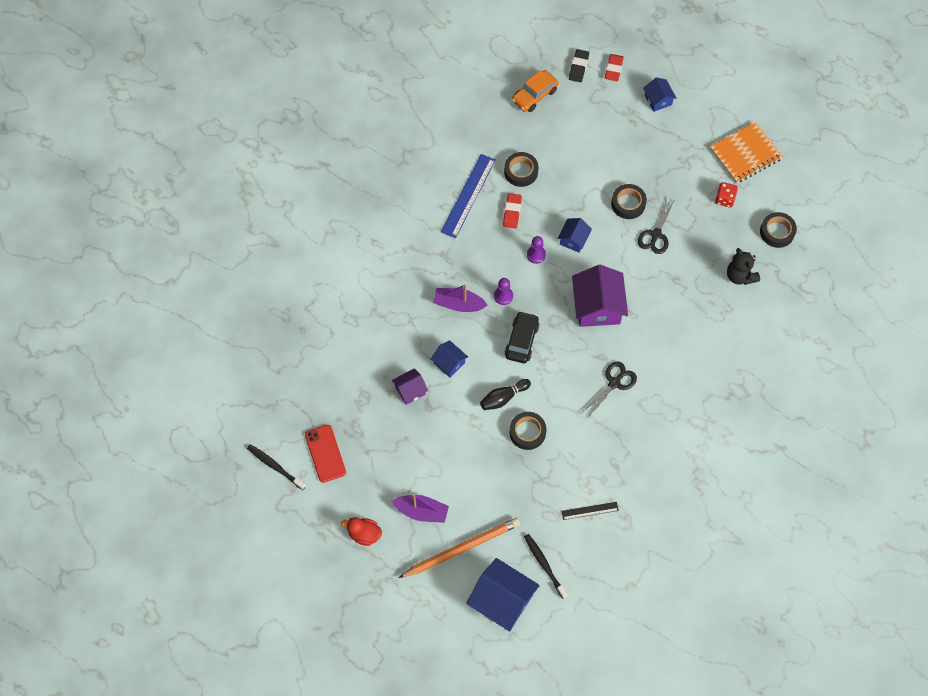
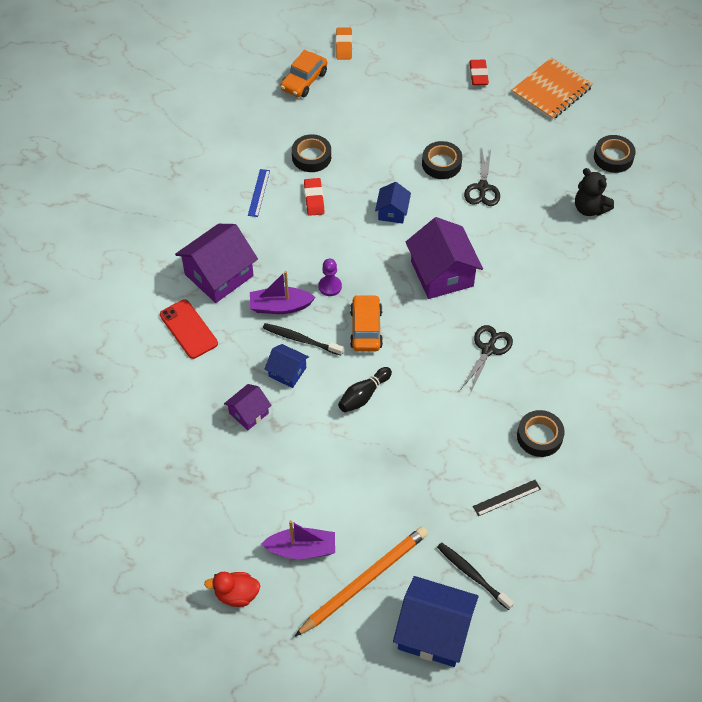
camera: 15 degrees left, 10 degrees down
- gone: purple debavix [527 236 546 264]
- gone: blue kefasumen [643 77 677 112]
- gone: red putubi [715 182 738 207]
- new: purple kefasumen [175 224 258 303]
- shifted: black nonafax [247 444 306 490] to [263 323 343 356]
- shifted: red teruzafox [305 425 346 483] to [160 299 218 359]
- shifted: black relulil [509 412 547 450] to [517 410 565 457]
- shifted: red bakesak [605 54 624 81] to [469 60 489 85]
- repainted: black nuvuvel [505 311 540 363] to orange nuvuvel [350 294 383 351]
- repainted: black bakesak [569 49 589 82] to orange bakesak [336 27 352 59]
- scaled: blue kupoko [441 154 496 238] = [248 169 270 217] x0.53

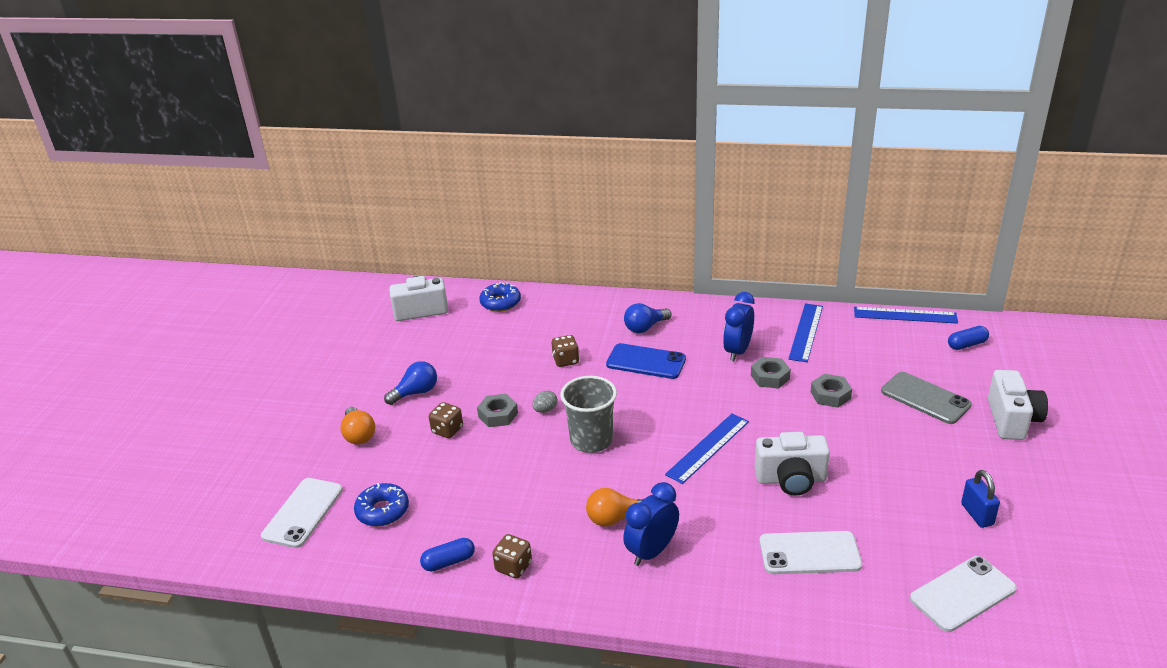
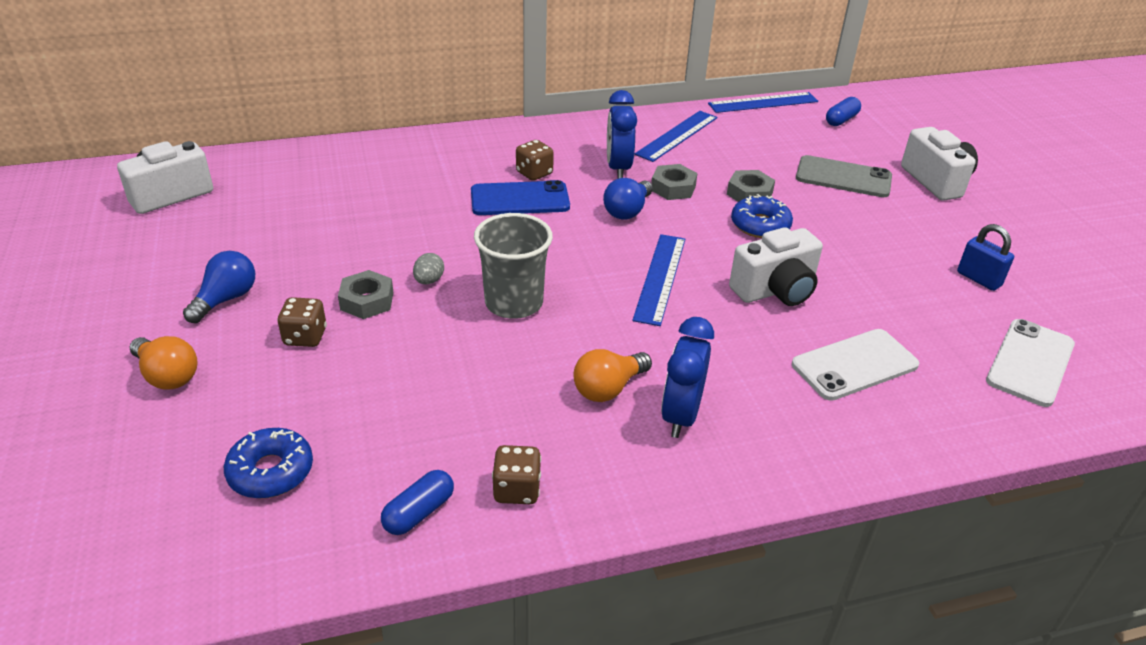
camera: 30 degrees left, 5 degrees up
- gone: white teruzafox [261 478 343 548]
- shifted: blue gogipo [479 282 521 312] to [731 194 793 238]
- shifted: brown putubi [552 335 579 367] to [516 140 554 181]
- shifted: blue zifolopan [624 303 671 333] to [603 178 653 220]
- rotated: blue kupoko [788 303 823 362] = [635 111 717 162] 45 degrees clockwise

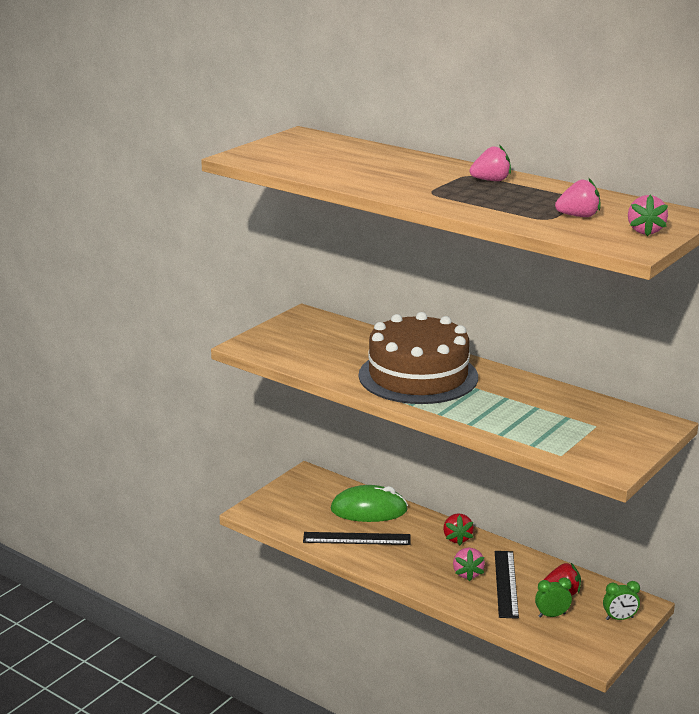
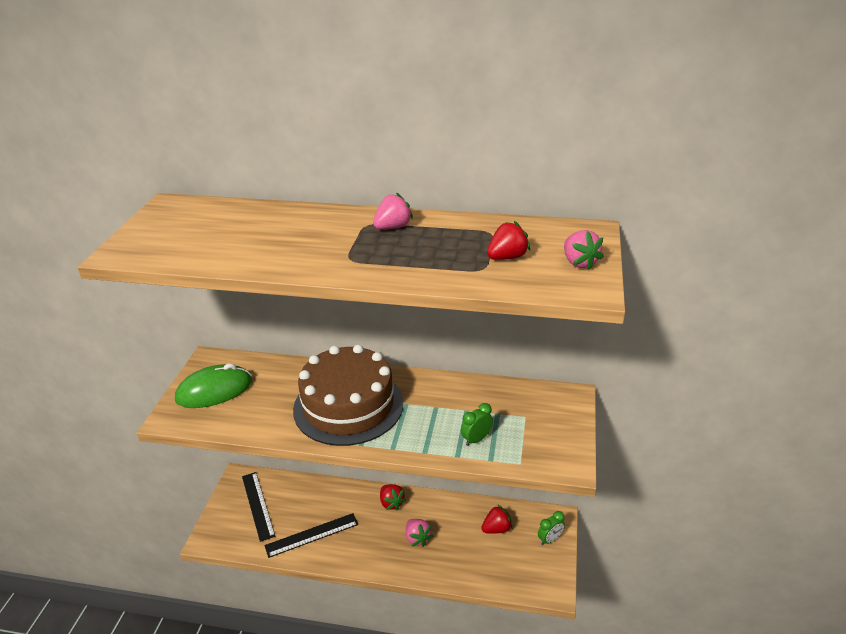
camera: 25 degrees left, 10 degrees up
- shifted: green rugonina [331 485 408 522] to [175 363 252 408]
- shifted: black kupoko [495 551 519 619] to [242 472 276 542]
- shifted: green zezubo [535 577 572 618] to [461 403 493 446]
- repainted: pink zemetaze [555 178 600 217] to red zemetaze [487 221 530 260]

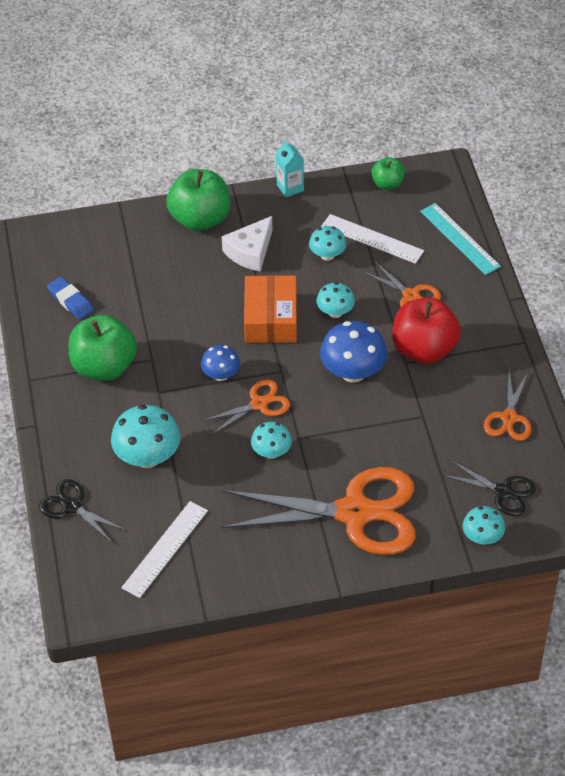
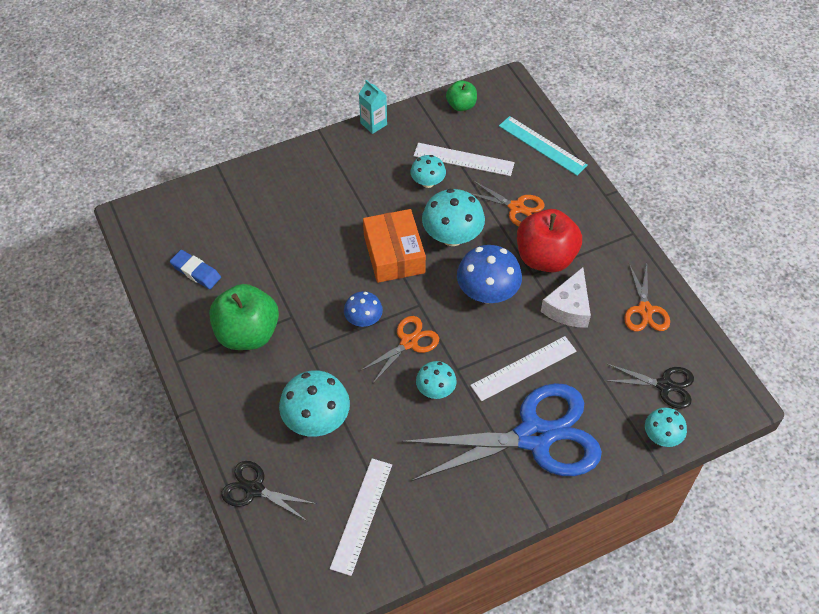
camera: 15 degrees left, 5 degrees up
- gone: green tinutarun [166 169 230 231]
- new: white kupoko [470 336 577 401]
- shifted: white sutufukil [222 216 272 272] to [541 267 591 328]
- repainted: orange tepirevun [221 467 416 555] to blue tepirevun [402 383 602 481]
- scaled: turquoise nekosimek [316 282 355 318] = [422 189 485 246] x1.69

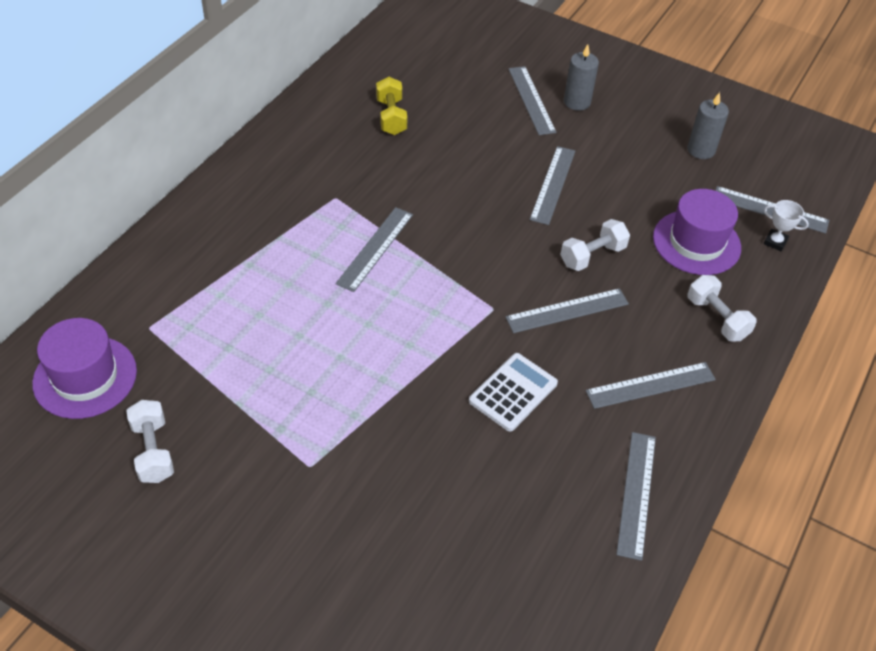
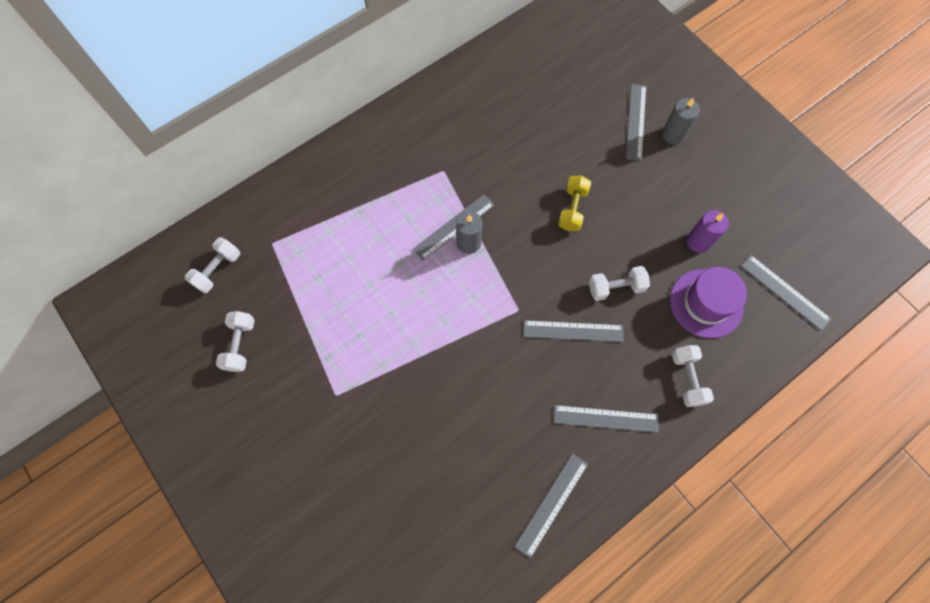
camera: 25 degrees right, 20 degrees up
- gone: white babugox [469 353 558 432]
- gone: grey kupoko [529 146 575 225]
- gone: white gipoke [764 200 809 251]
- new: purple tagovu [687 210 729 253]
- shifted: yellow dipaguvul [376 77 407 135] to [558 175 591 231]
- shifted: grey tagovu [687 92 729 159] to [456 211 483 254]
- swapped: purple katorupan [32 318 137 419] to white dipaguvul [185 237 240 293]

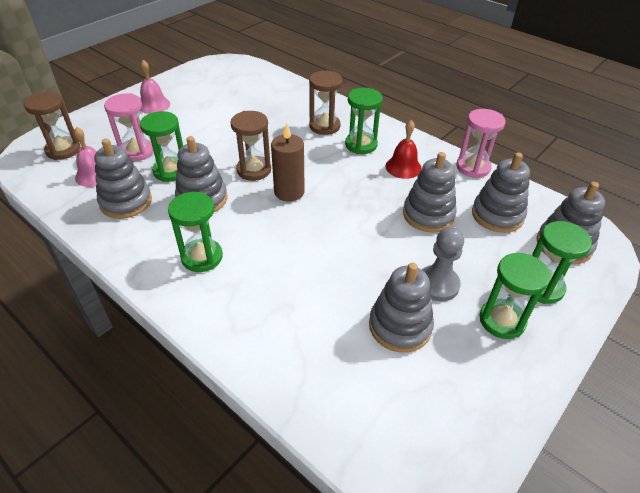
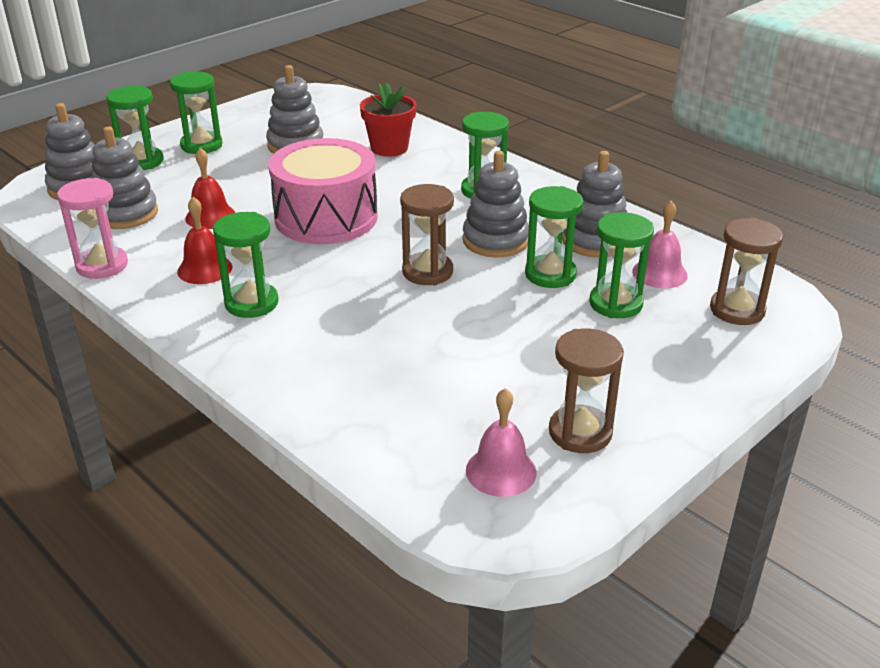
camera: 175 degrees left, 10 degrees down
- gone: brown tagovu [271 123 305 202]
- gone: grey debavix [422 227 464 301]
- new: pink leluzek [268 138 378 244]
- new: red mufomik [360 83 417 157]
- shifted: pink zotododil [140 60 170 114] to [466 388 537 497]
- shifted: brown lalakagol [309 71 343 135] to [549 329 624 453]
- swapped: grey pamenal [403 152 457 232] to red zotododil [185 148 235 229]
- repainted: pink lalakagol [104 93 153 162] to green lalakagol [589 212 654 318]

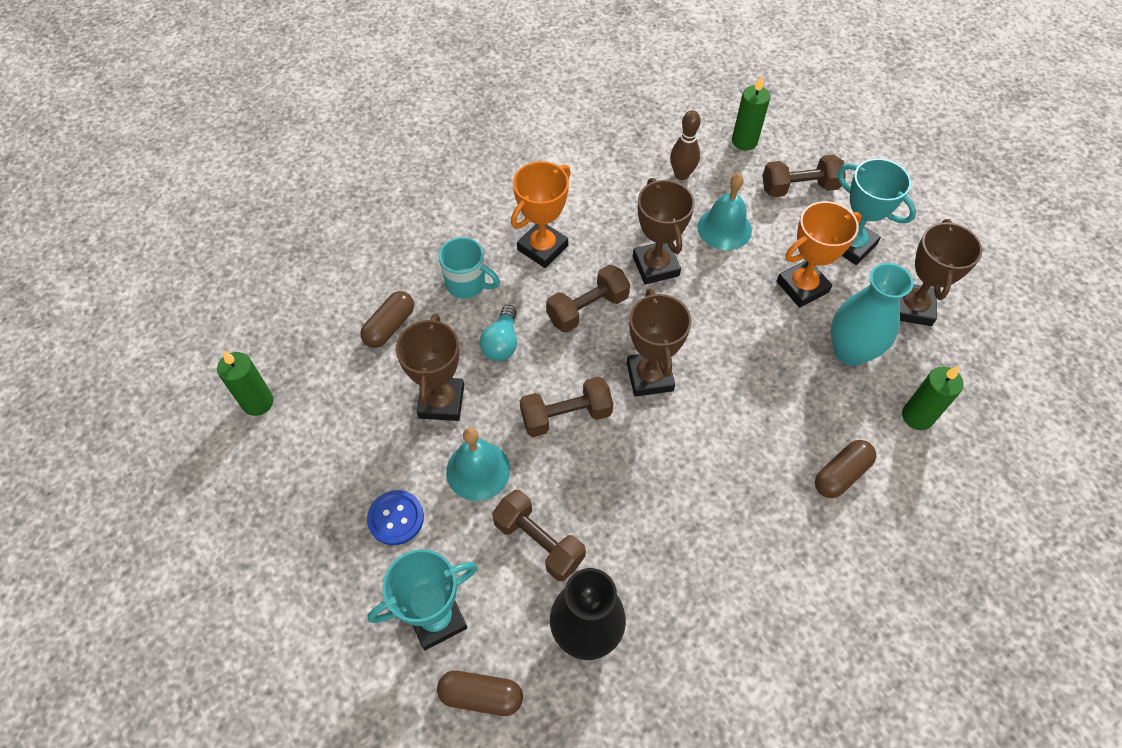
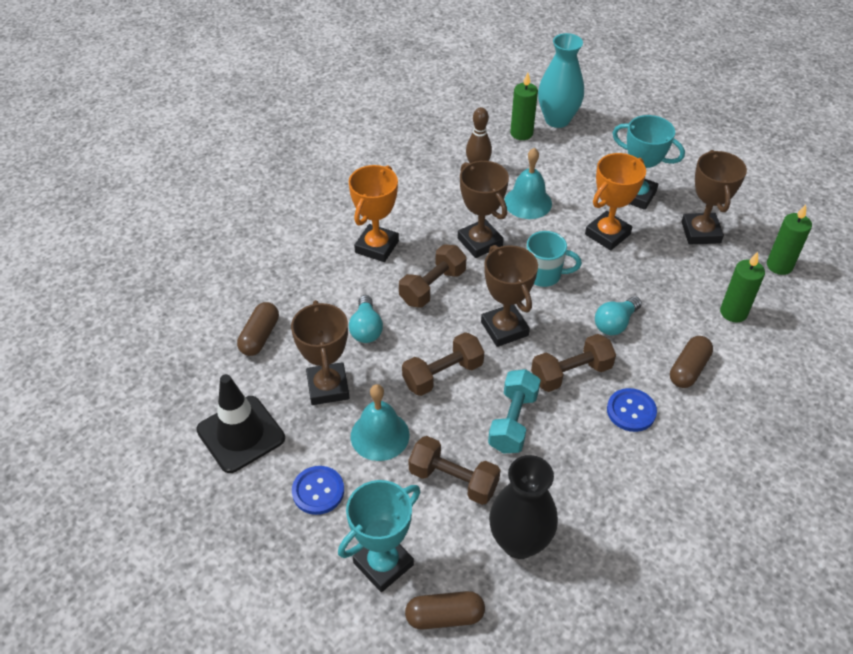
camera: 15 degrees left, 10 degrees down
- new: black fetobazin [196 374 285 473]
- new: turquoise dipaguvul [488 369 541 454]
- new: turquoise zifolopan [595 296 642 335]
- new: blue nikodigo [607 388 657 432]
- shifted: green tagovu [217 350 274 416] to [767 205 812 275]
- shifted: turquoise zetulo [438 237 500 299] to [526 231 582 287]
- shifted: brown dipaguvul [763 155 846 197] to [531 334 616 392]
- shifted: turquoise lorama [831 263 913 366] to [538 33 584 128]

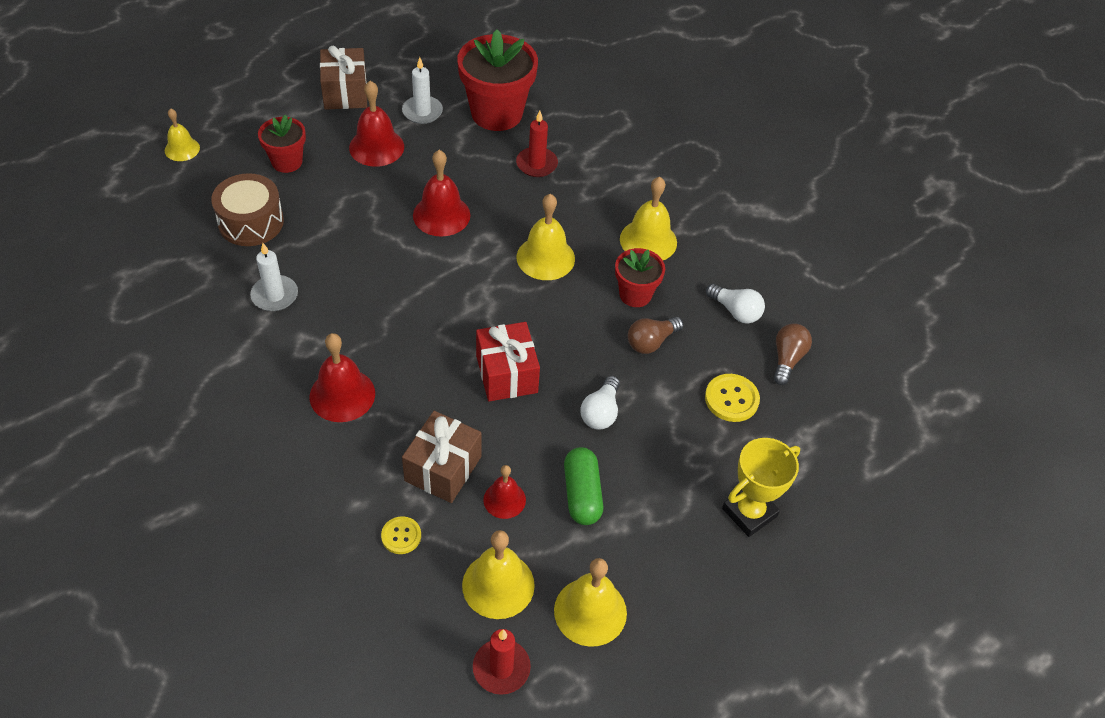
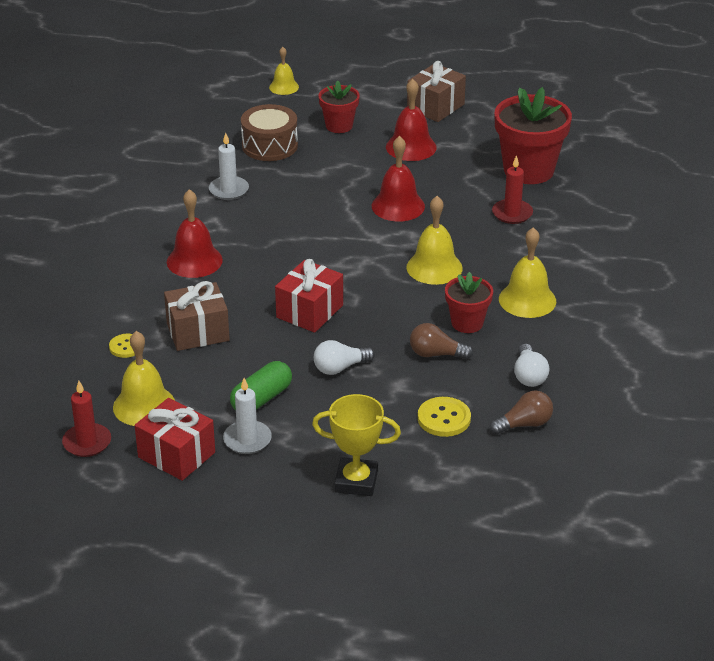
camera: 50 degrees right, 15 degrees down
- gone: red zotododil [483 465 526 519]
- shifted: white tagovu [402 57 443 124] to [223 378 272 454]
- swapped: yellow zotododil [554 558 627 647] to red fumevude [135 398 215 481]

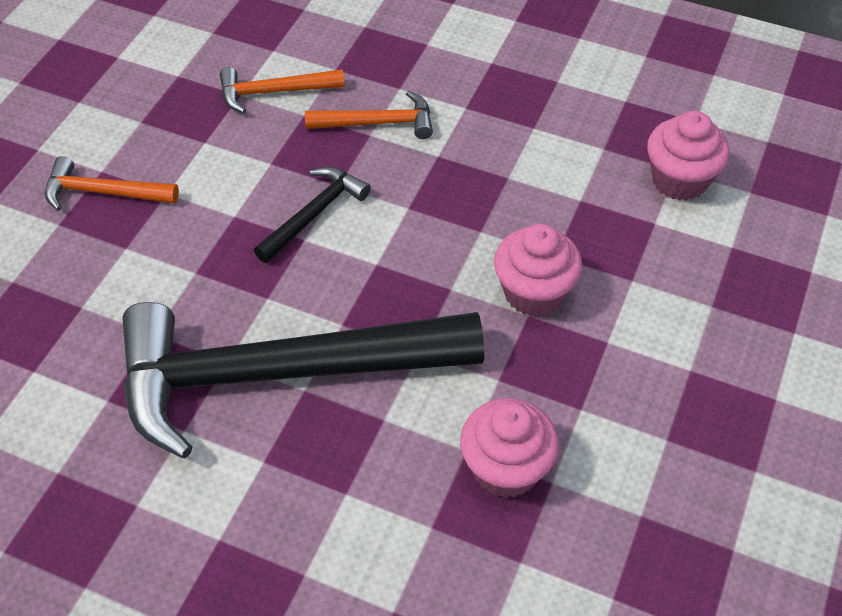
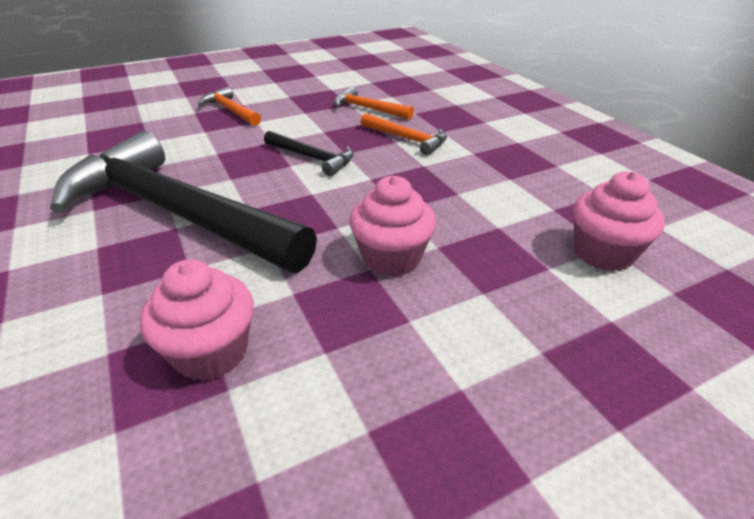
camera: 40 degrees right, 15 degrees down
- rotated: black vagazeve [254 167 371 263] = [264 131 354 176] 45 degrees clockwise

